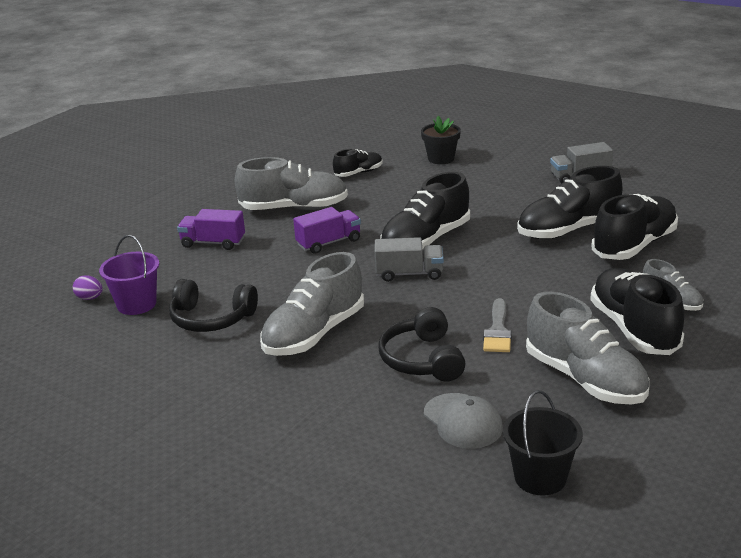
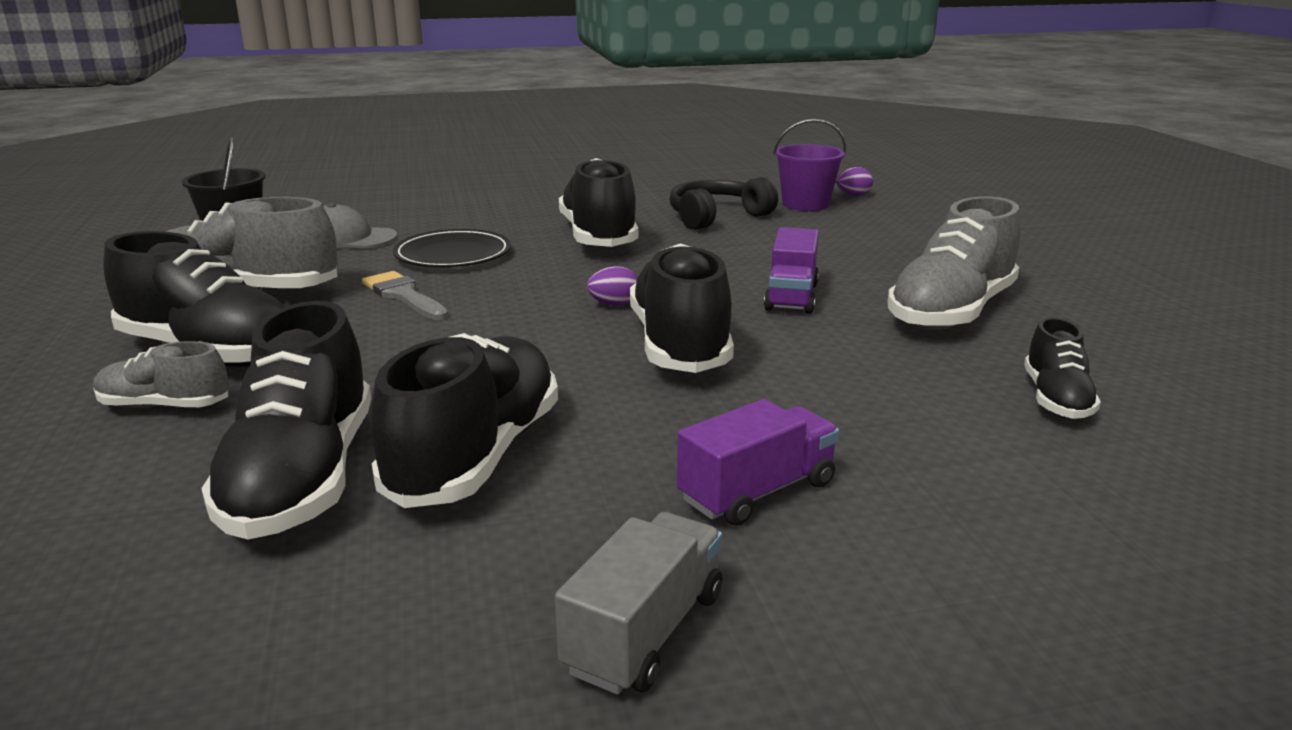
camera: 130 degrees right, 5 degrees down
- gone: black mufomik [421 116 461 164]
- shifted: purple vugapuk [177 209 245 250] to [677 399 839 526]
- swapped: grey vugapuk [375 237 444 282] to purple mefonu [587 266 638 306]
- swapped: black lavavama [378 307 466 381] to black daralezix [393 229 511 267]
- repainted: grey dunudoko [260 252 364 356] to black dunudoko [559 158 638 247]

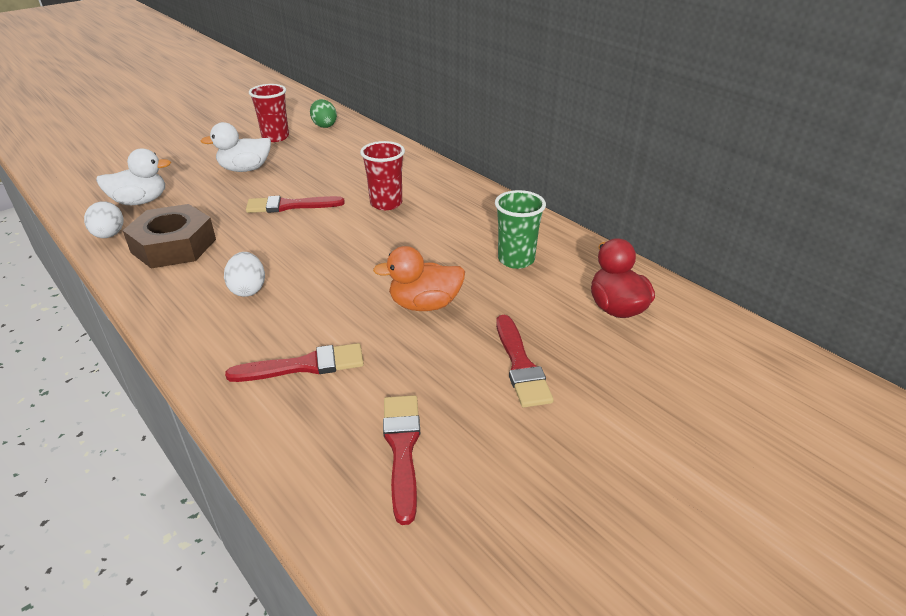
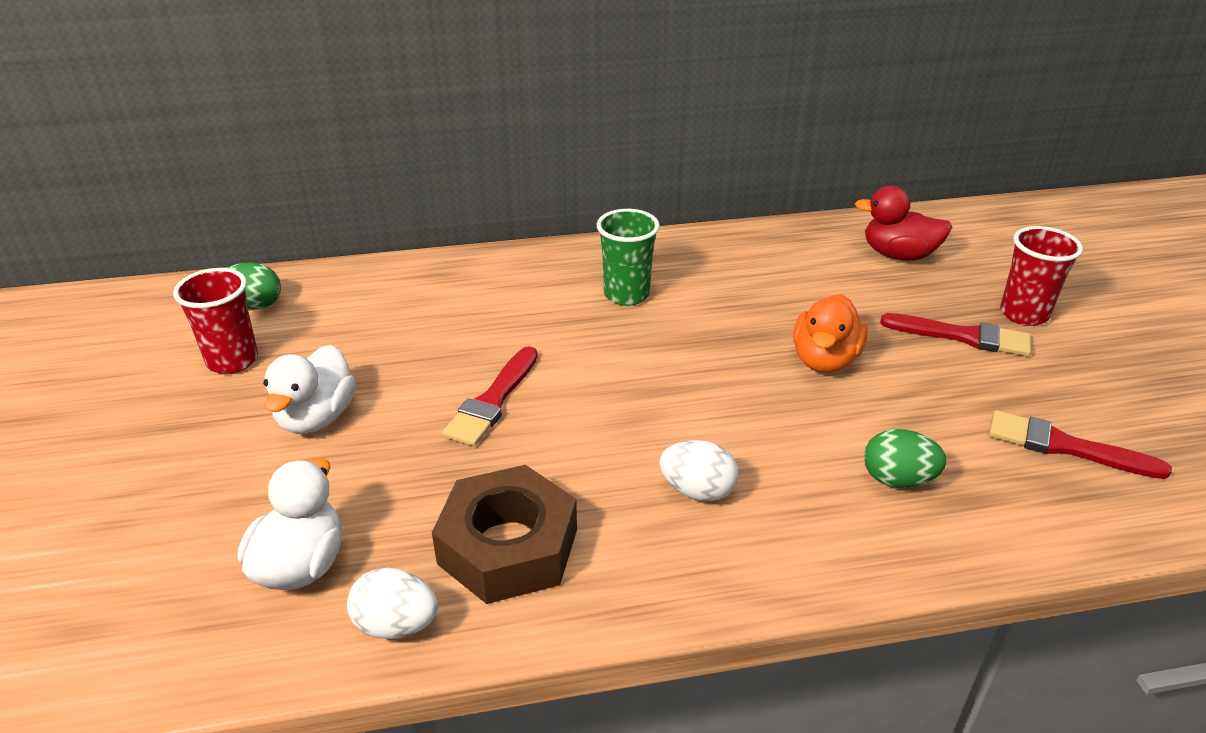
camera: 60 degrees left, 0 degrees up
- shifted: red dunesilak [360 141 405 210] to [1000 226 1083 326]
- shifted: green dunesilak [495 190 546 269] to [597 209 660 306]
- swapped: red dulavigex [225 343 364 382] to green mefonu [864 429 946 488]

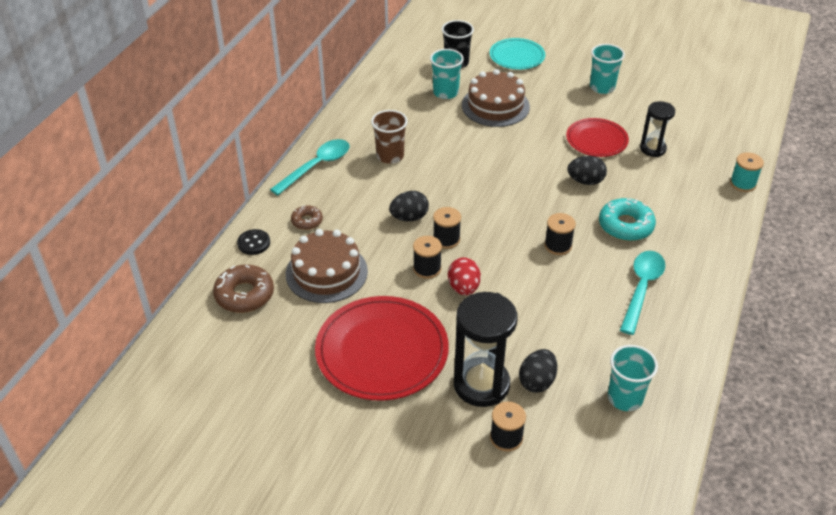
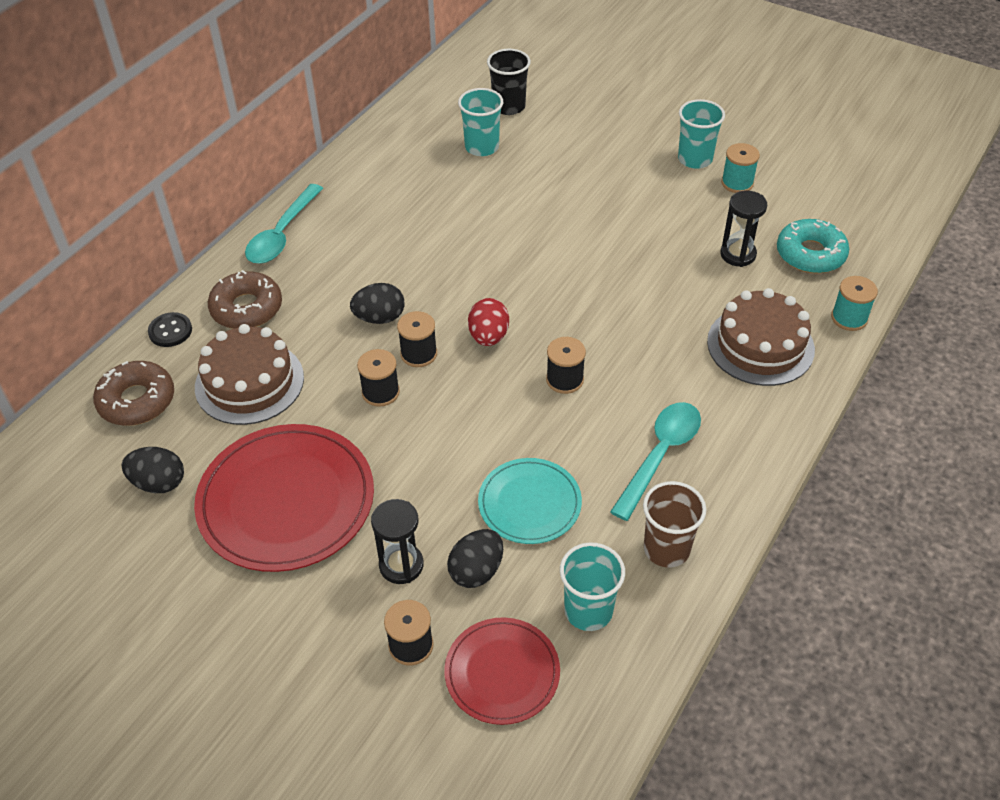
camera: 10 degrees right, 5 degrees up
- new: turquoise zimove [721 143 760 193]
- shifted: brown dunesilak [371 110 408 164] to [643 481 706 568]
- shifted: red mefonu [448 258 481 295] to [468 298 509 346]
- shifted: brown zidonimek [462 69 530 127] to [707 288 815 386]
- shifted: turquoise daralezix [490 38 545 70] to [478 458 582 544]
- shifted: red daralezix [566 118 629 157] to [444 617 560 725]
- shifted: black mefonu [567 156 607 185] to [122 447 184 493]
- shifted: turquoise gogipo [599 198 656 241] to [777 219 849 273]
- rotated: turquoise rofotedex [270 139 350 195] = [245 184 323 264] 150 degrees clockwise
- scaled: brown gogipo [291 205 323 230] = [208 270 282 329] x1.75
- scaled: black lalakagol [454 292 517 407] = [371 499 424 584] x0.59

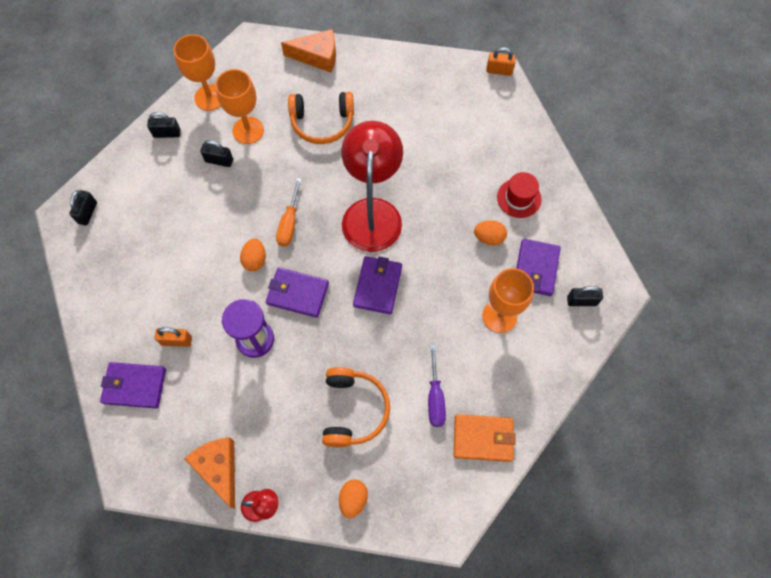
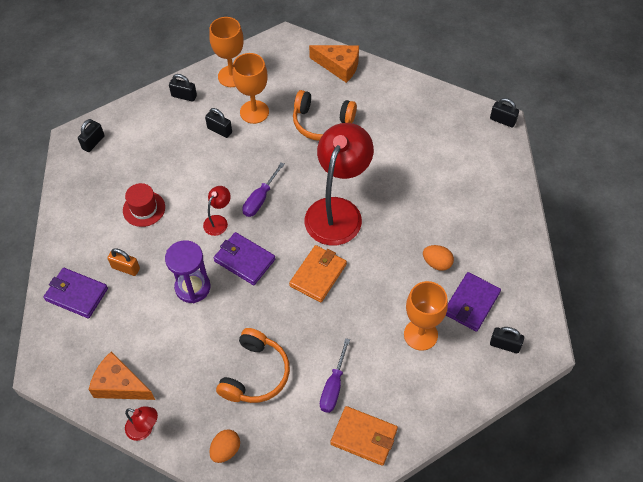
camera: 20 degrees right, 10 degrees down
- shifted: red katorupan [497 172 542 218] to [123 183 165 227]
- swapped: orange mefonu [240 238 266 271] to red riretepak [203 186 231 236]
- repainted: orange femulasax [276 178 302 247] to purple femulasax [242 162 285 217]
- repainted: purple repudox [353 256 402 314] to orange repudox [289 245 347 302]
- repainted: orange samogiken [486 47 516 76] to black samogiken [490 98 519 128]
- rotated: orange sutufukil [184 437 235 509] = [89 352 155 400] 60 degrees counterclockwise

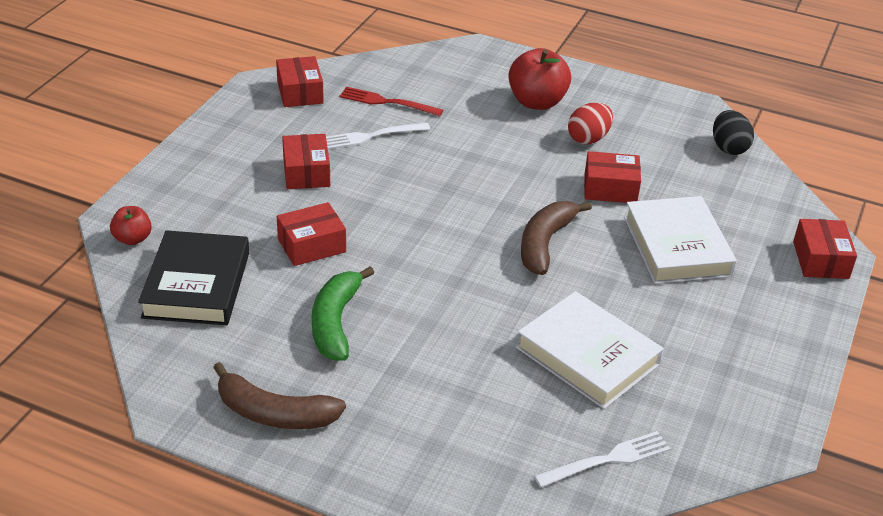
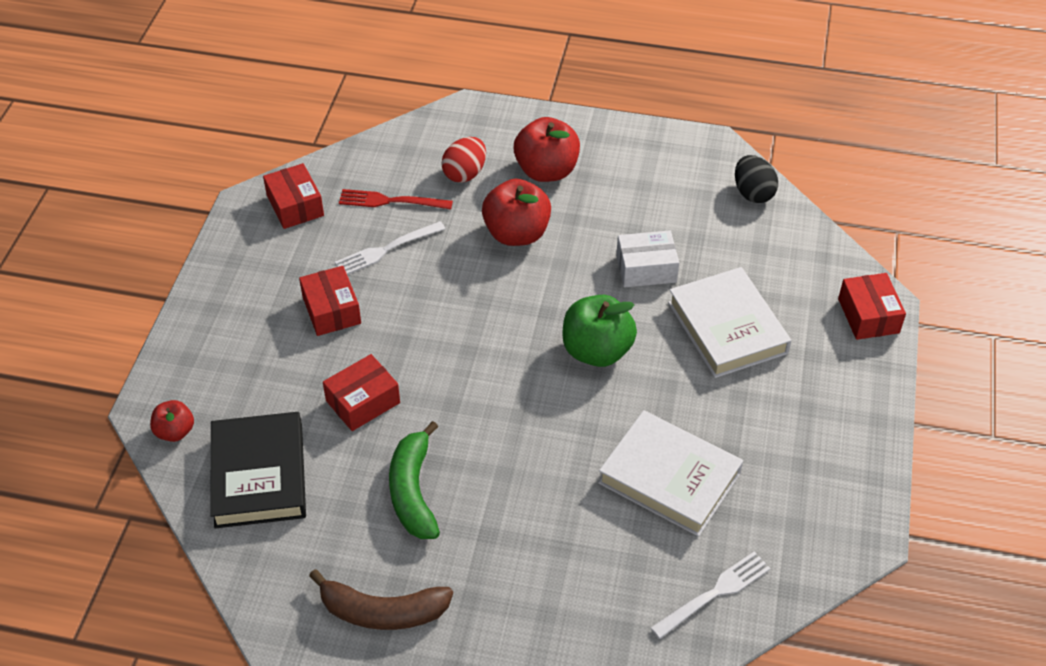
camera: 10 degrees left, 10 degrees up
- new: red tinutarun [482 179 551 246]
- shifted: red mefonu [568 102 613 144] to [441 137 486 183]
- swapped: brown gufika [521 201 592 275] to green tinutarun [562 295 637 367]
- repainted: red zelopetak [584 151 641 203] to white zelopetak [616 230 679 287]

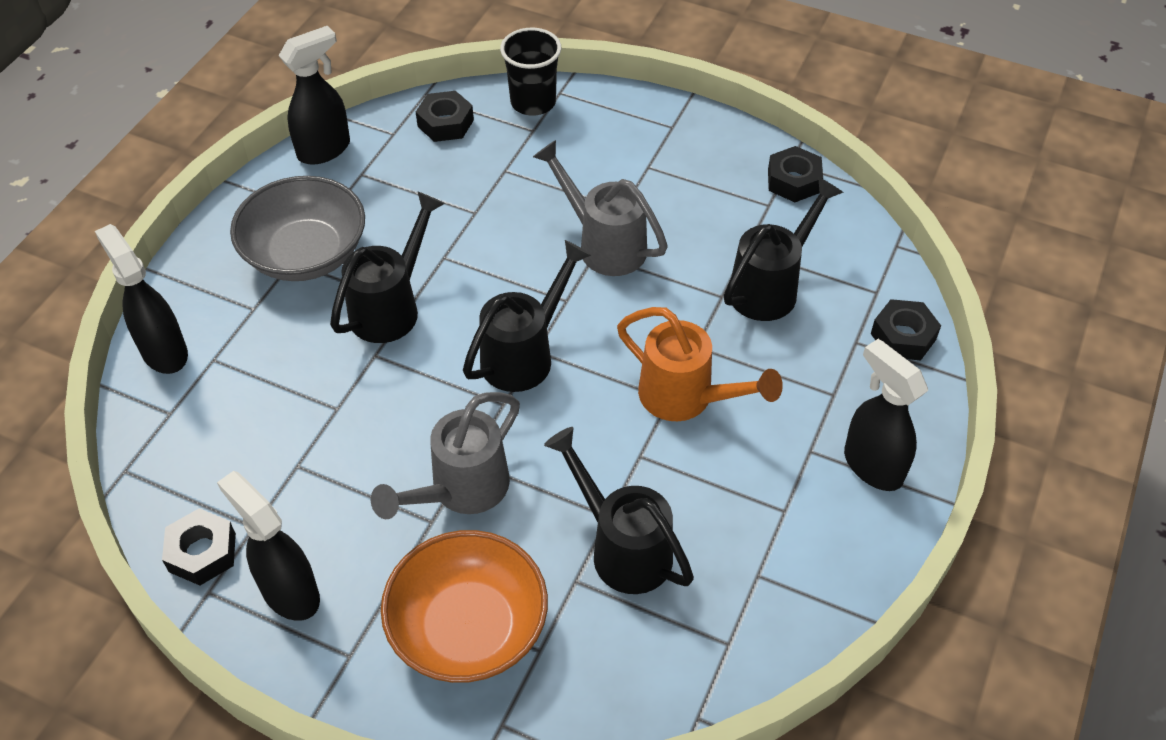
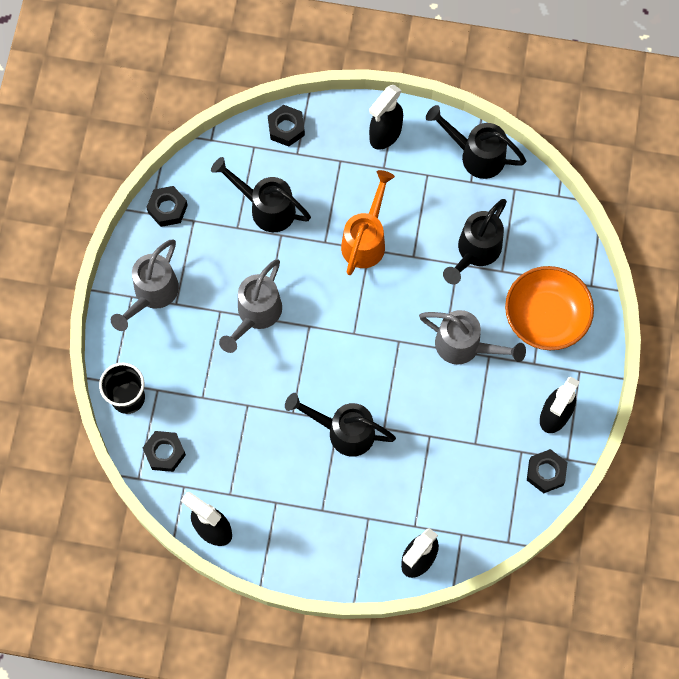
camera: 105 degrees left, 20 degrees up
- gone: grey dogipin [230 176 365 281]
- new: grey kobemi [111 239 179 331]
- shifted: black kobemi [463 240 591 392] to [426 105 526 179]

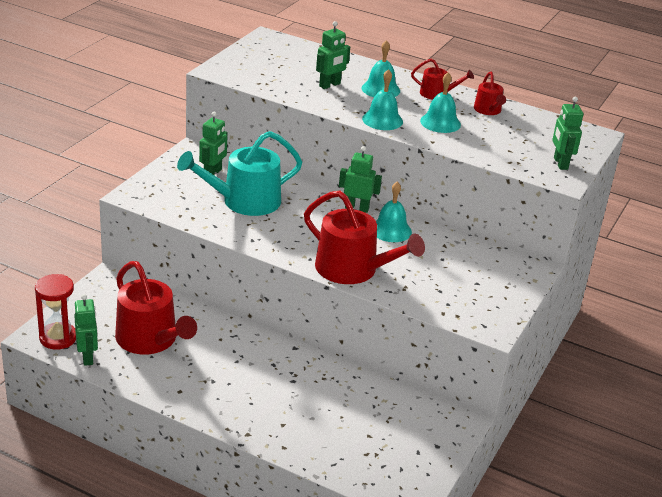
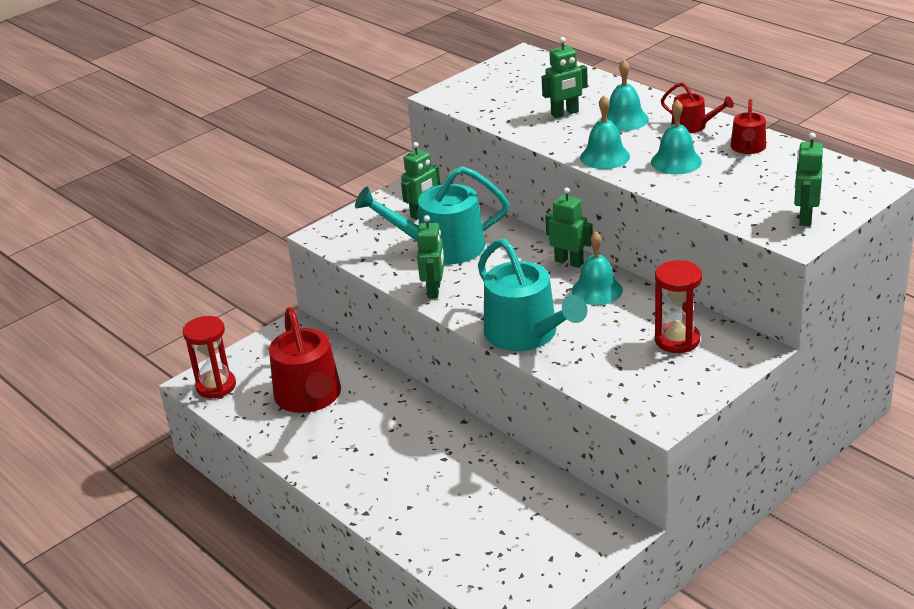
camera: 25 degrees right, 0 degrees up
- new: red lalakagol [655 260 702 353]
- shifted: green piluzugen [74 294 98 366] to [417 215 445 298]
- repainted: red kobemi [304 191 425 284] to turquoise kobemi [478 239 588 351]

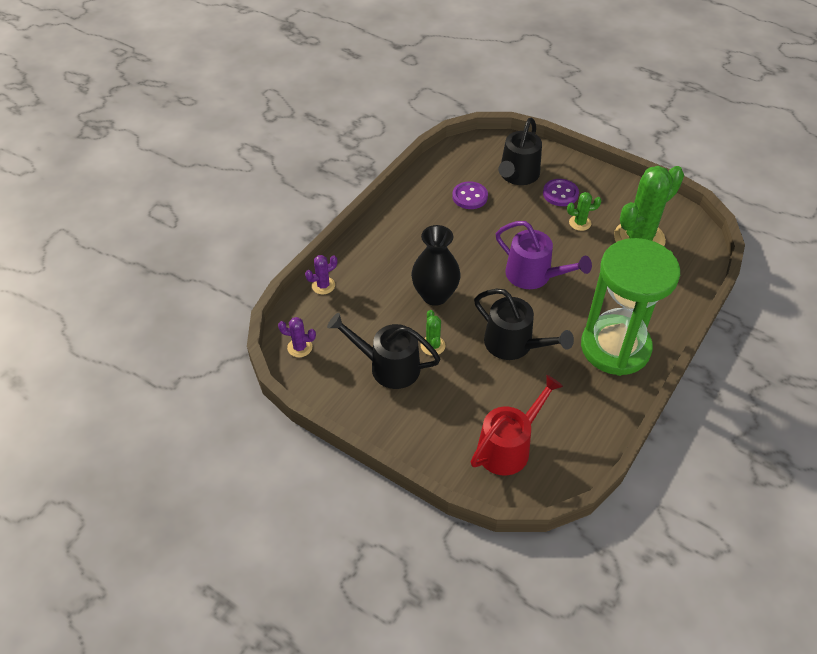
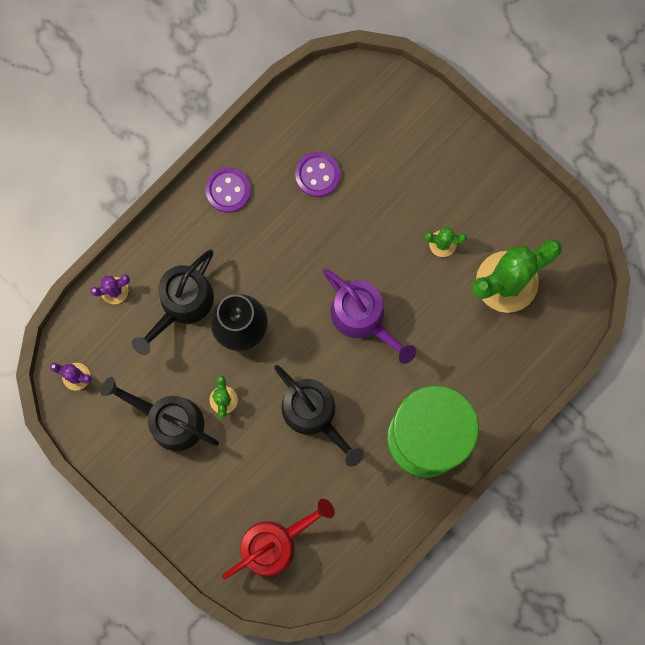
camera: 10 degrees right, 30 degrees up
- shifted: black kobemi [498 118 542 185] to [132 250 214 355]
- shifted: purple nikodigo [543 179 579 206] to [206 167 251 213]

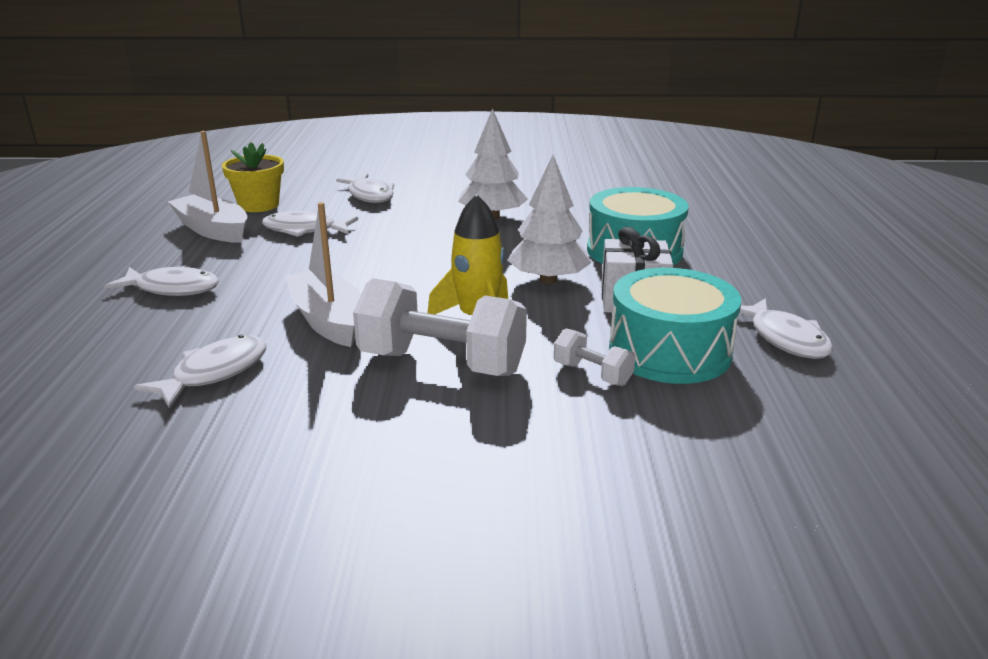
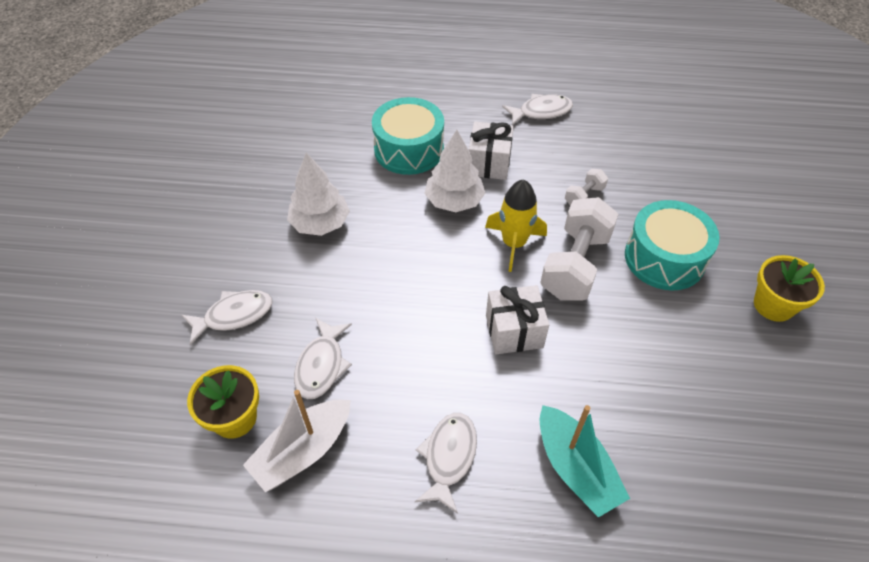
camera: 85 degrees left, 25 degrees up
- gone: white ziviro [134 335 266 409]
- new: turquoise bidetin [540 405 630 517]
- new: yellow mufomik [754 255 825 322]
- shifted: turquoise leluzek [609 268 741 384] to [625 200 720 290]
- swapped: white bidetin [285 202 361 347] to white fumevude [486 285 549 354]

